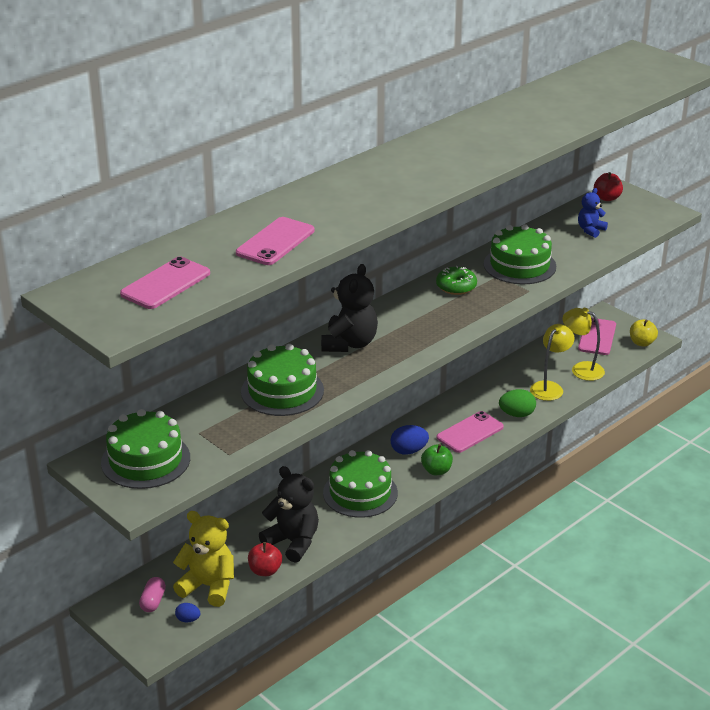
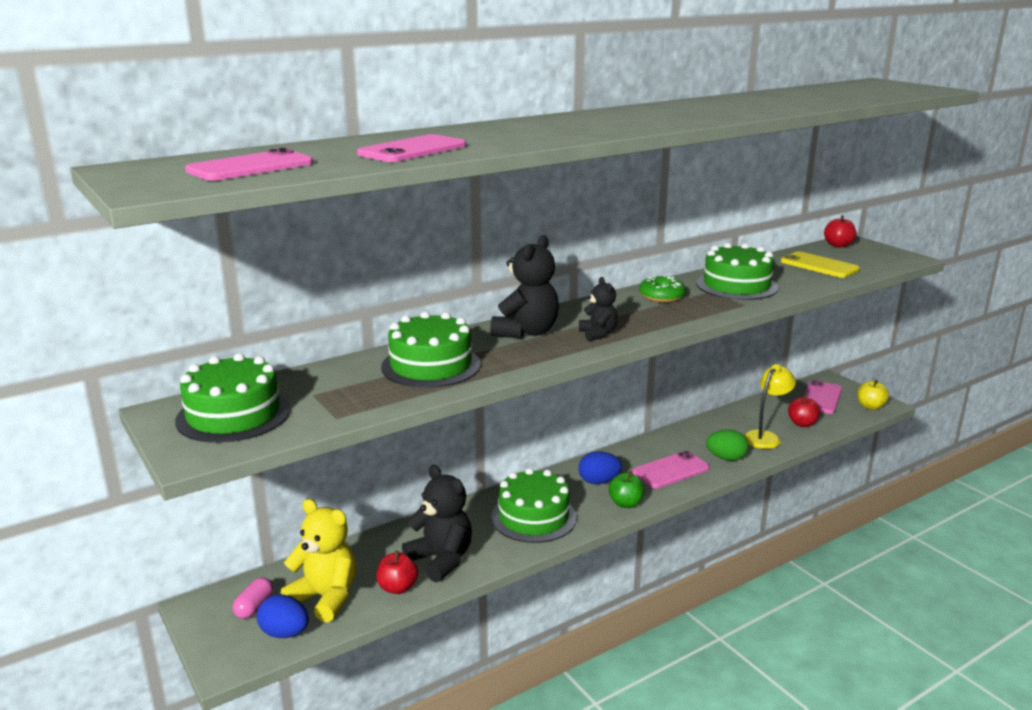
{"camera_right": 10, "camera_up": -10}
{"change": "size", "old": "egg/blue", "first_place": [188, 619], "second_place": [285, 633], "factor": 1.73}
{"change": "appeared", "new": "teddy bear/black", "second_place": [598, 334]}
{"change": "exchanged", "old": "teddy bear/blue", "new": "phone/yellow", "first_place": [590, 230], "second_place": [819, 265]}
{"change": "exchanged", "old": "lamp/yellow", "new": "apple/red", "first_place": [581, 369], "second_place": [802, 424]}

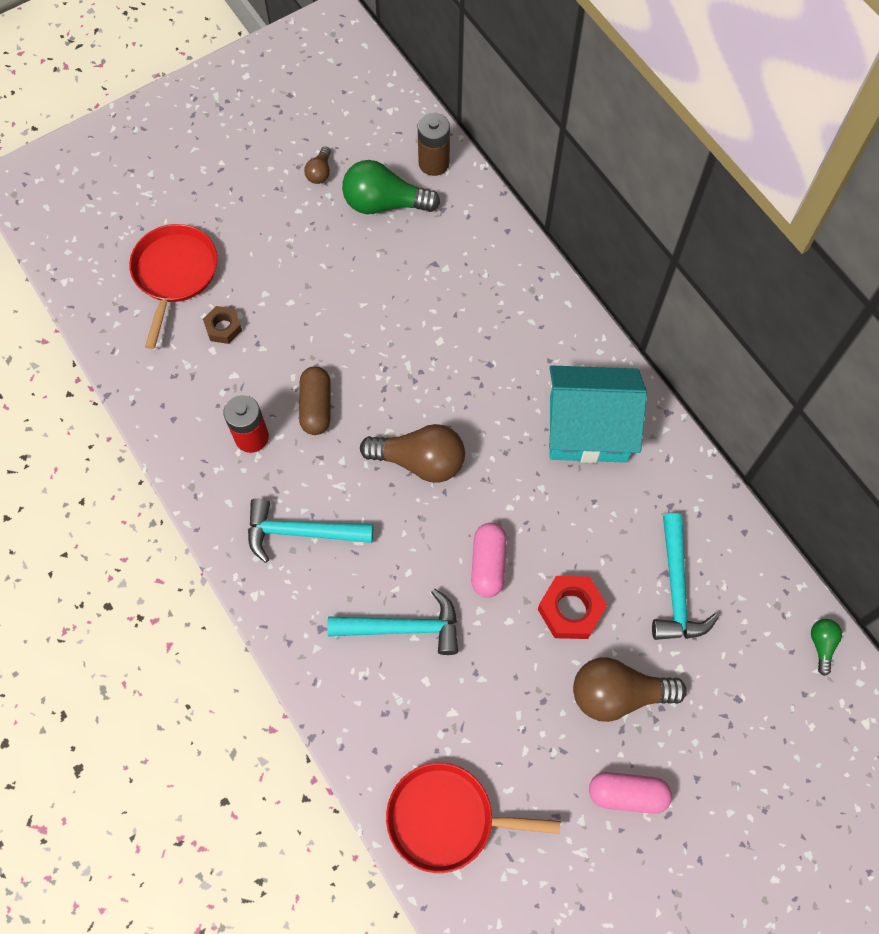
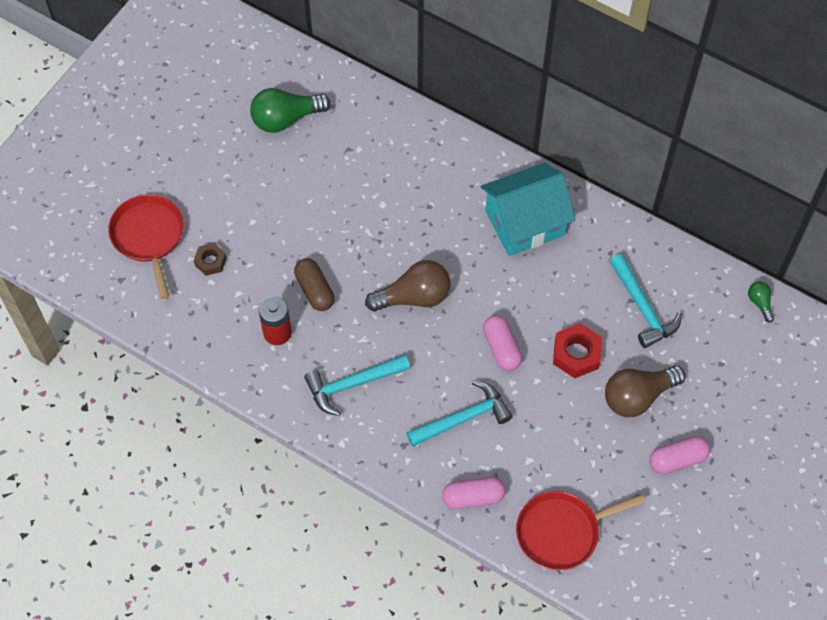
{"camera_right": -25, "camera_up": -5}
{"change": "appeared", "new": "capsule/pink", "second_place": [473, 497]}
{"change": "missing", "old": "light bulb/brown", "first_place": [320, 172]}
{"change": "missing", "old": "battery/brown", "first_place": [434, 163]}

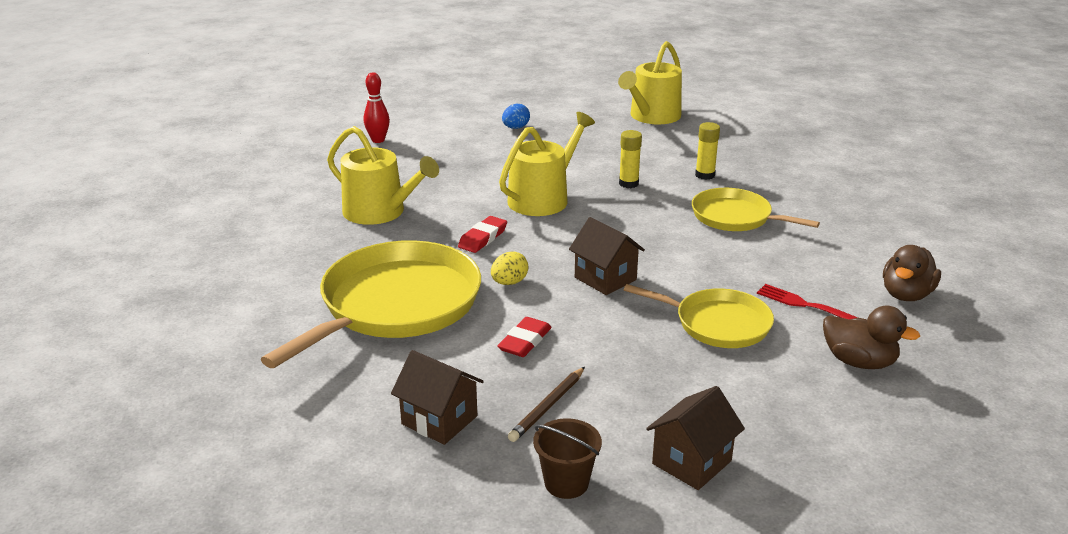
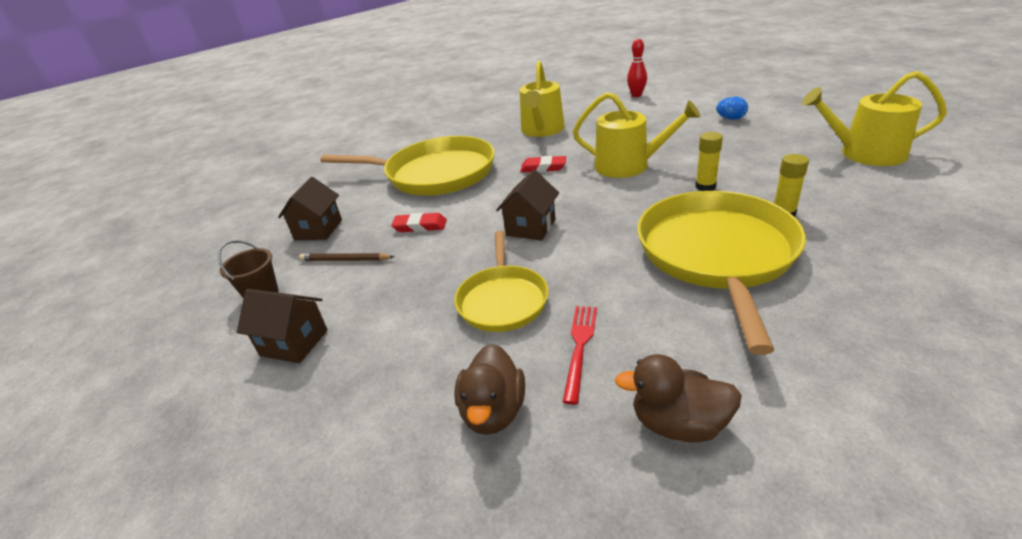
{"camera_right": 70, "camera_up": 5}
{"change": "size", "old": "pan/yellow", "first_place": [735, 217], "second_place": [717, 254], "factor": 1.75}
{"change": "missing", "old": "egg/yellow", "first_place": [509, 282]}

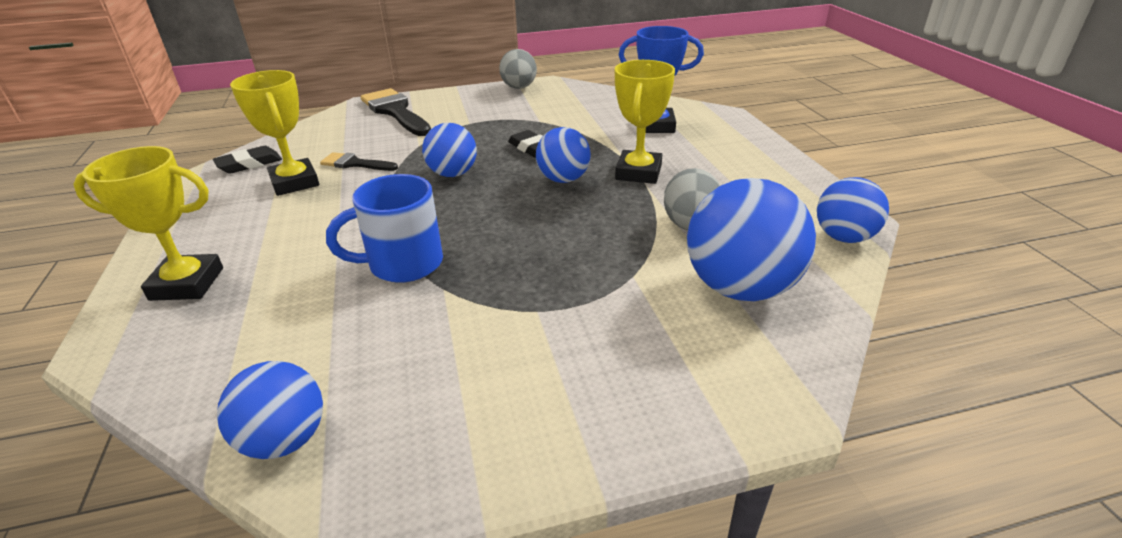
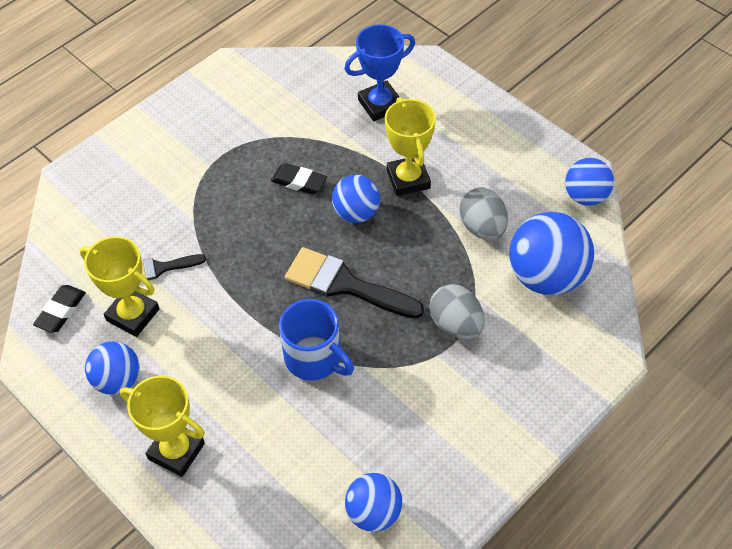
{"camera_right": -30, "camera_up": 20}
{"change": "relocated", "old": "ball/blue", "first_place": [453, 174], "second_place": [118, 380]}
{"change": "spun", "old": "trophy/yellow", "first_place": [187, 284], "second_place": [176, 451], "degrees": 60}
{"change": "spun", "old": "mug/blue", "first_place": [403, 264], "second_place": [314, 358], "degrees": -90}
{"change": "relocated", "old": "brush/black", "first_place": [395, 111], "second_place": [345, 285]}
{"change": "relocated", "old": "egg/grey", "first_place": [519, 88], "second_place": [456, 324]}

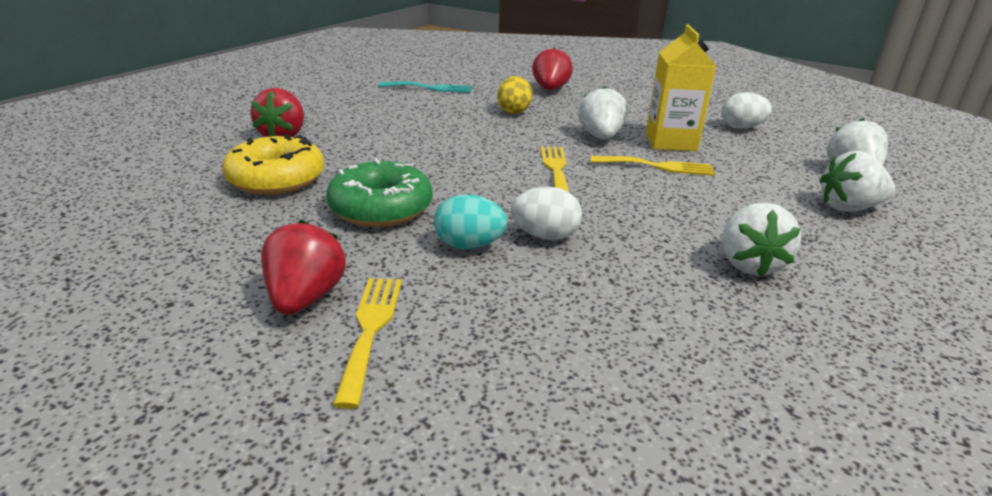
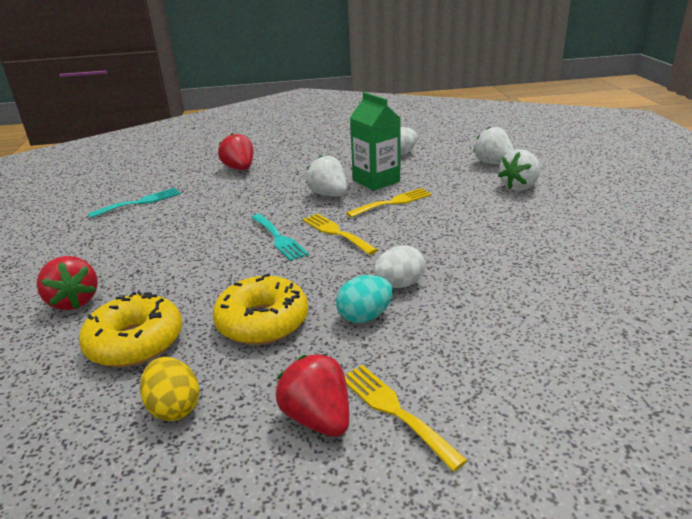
{"camera_right": -35, "camera_up": 0}
{"change": "relocated", "old": "egg/yellow", "first_place": [514, 111], "second_place": [174, 407]}
{"change": "colour", "old": "donut/green", "new": "donut/yellow", "first_place": [381, 208], "second_place": [262, 322]}
{"change": "appeared", "new": "fork/turquoise", "second_place": [279, 238]}
{"change": "colour", "old": "carton/yellow", "new": "carton/green", "first_place": [671, 142], "second_place": [376, 181]}
{"change": "missing", "old": "strawberry/white", "first_place": [749, 264]}

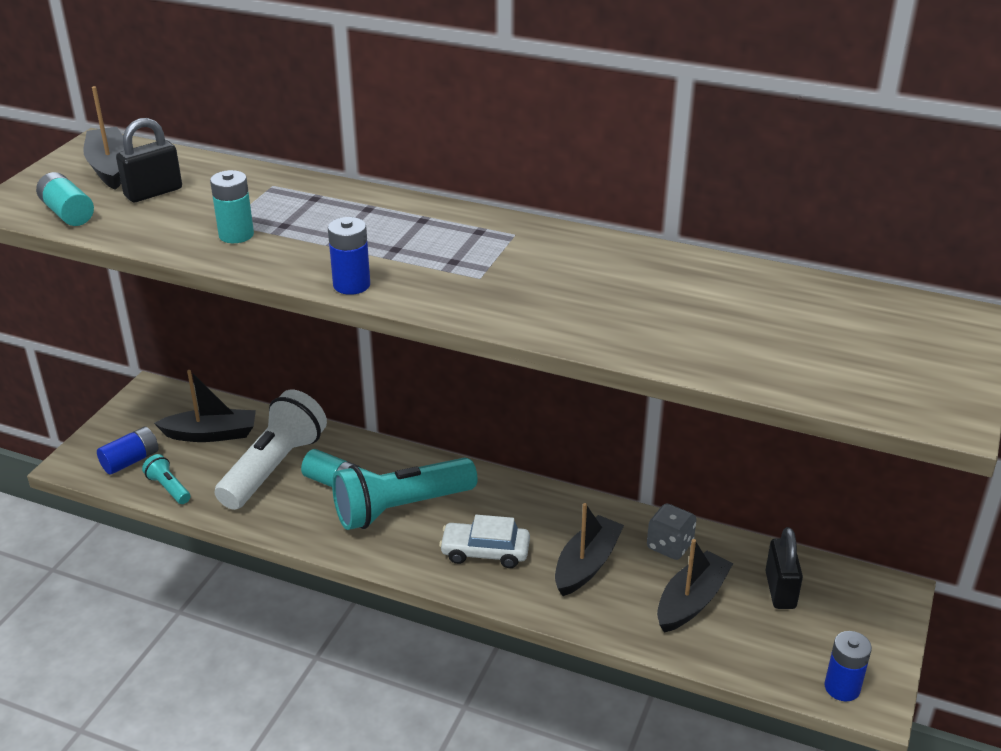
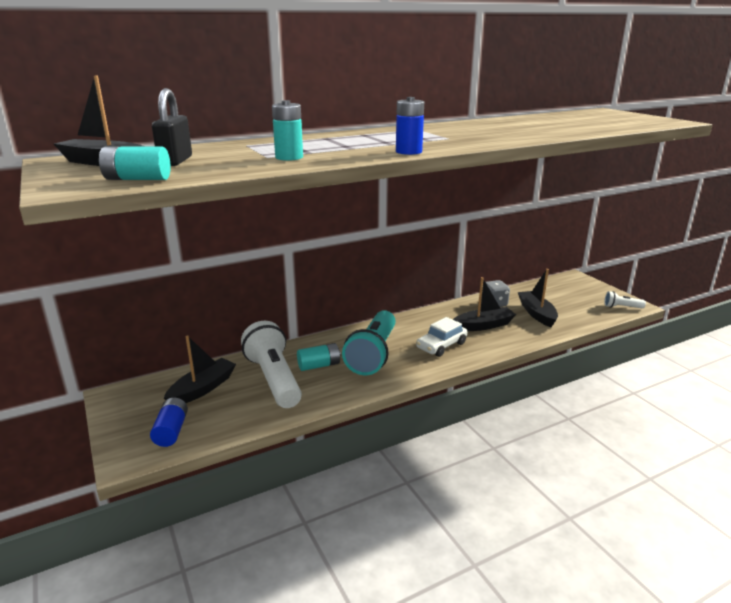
{"camera_right": -50, "camera_up": -10}
{"change": "spun", "old": "boat/black", "first_place": [586, 564], "second_place": [483, 325], "degrees": 90}
{"change": "exchanged", "old": "battery/blue", "new": "flashlight/white", "first_place": [842, 687], "second_place": [621, 307]}
{"change": "missing", "old": "flashlight/turquoise", "first_place": [168, 488]}
{"change": "missing", "old": "padlock/black", "first_place": [780, 590]}

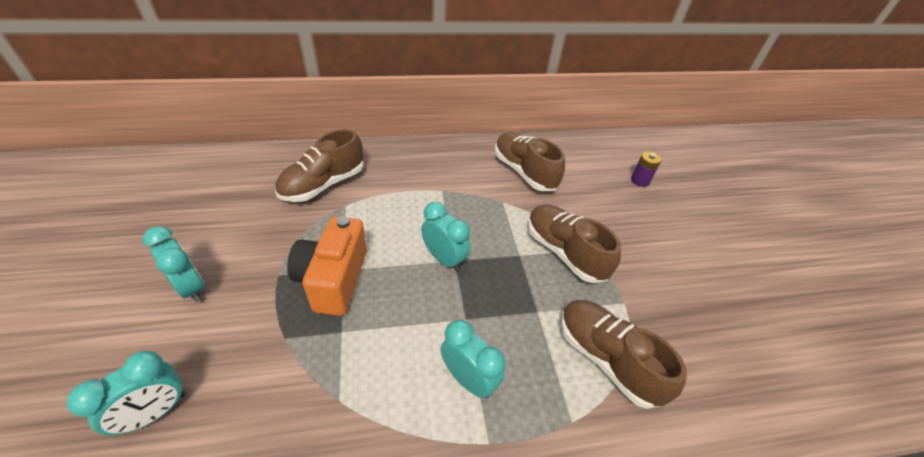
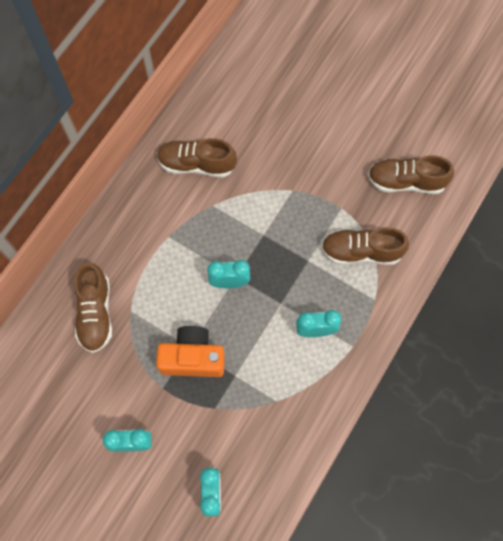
{"camera_right": -45, "camera_up": 25}
{"change": "spun", "old": "camera/orange", "first_place": [333, 279], "second_place": [193, 358], "degrees": 135}
{"change": "relocated", "old": "shoe/brown", "first_place": [564, 252], "second_place": [406, 181]}
{"change": "missing", "old": "battery/purple", "first_place": [640, 180]}

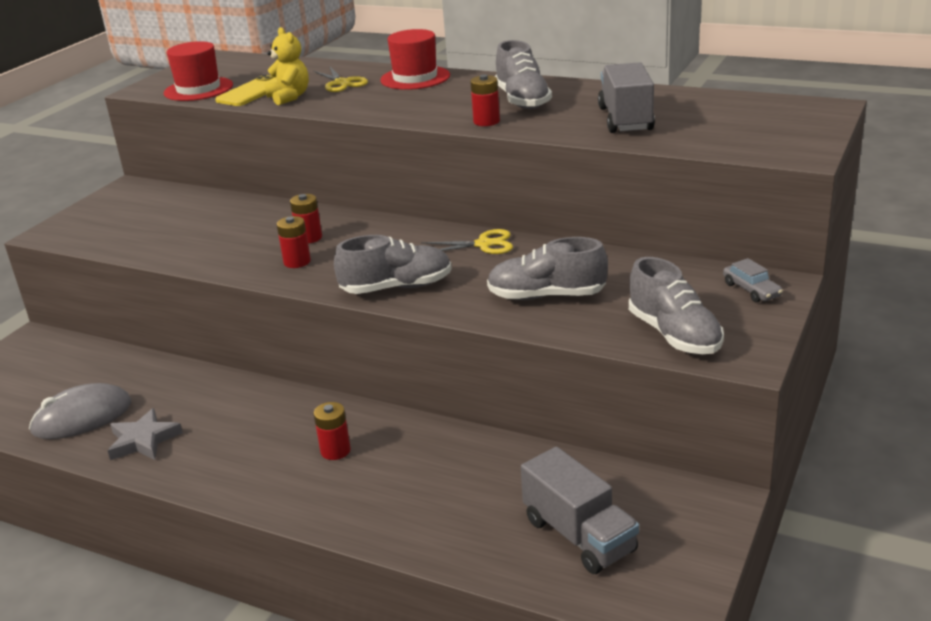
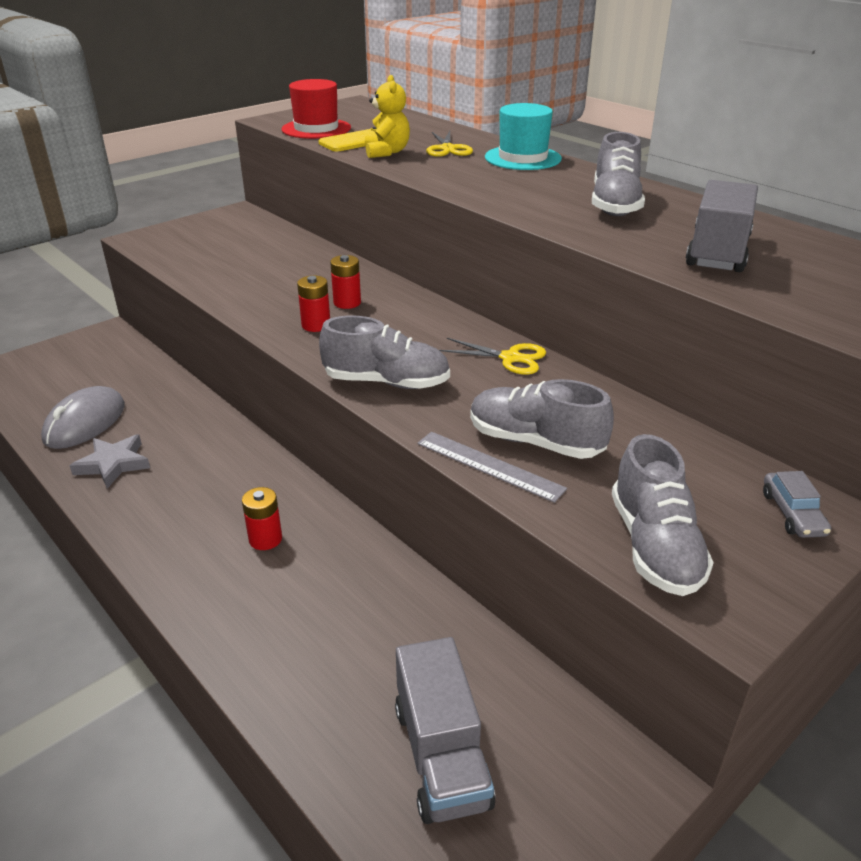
{"camera_right": 20, "camera_up": 5}
{"change": "spun", "old": "mouse/grey", "first_place": [82, 417], "second_place": [85, 422], "degrees": -60}
{"change": "appeared", "new": "ruler/grey", "second_place": [489, 466]}
{"change": "colour", "old": "hat/red", "new": "hat/turquoise", "first_place": [415, 78], "second_place": [523, 158]}
{"change": "missing", "old": "battery/red", "first_place": [486, 121]}

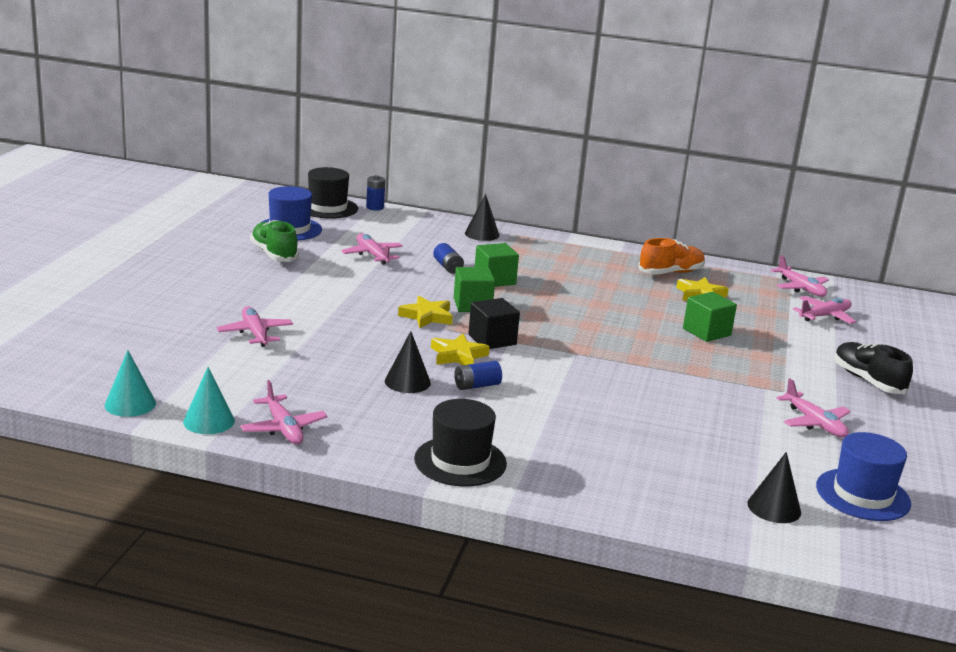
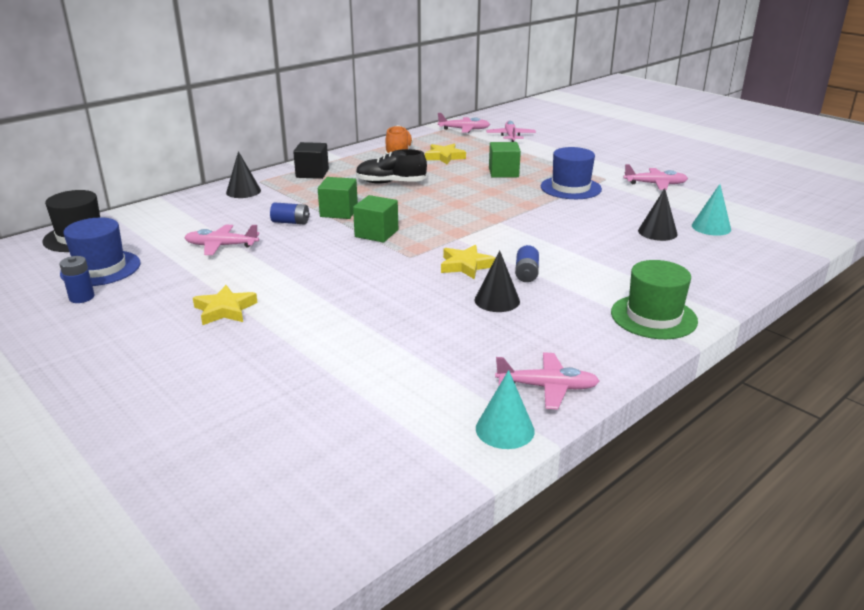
{"camera_right": -55, "camera_up": 5}
{"change": "relocated", "old": "battery/blue", "first_place": [375, 207], "second_place": [82, 297]}
{"change": "relocated", "old": "star/yellow", "first_place": [427, 316], "second_place": [225, 310]}
{"change": "relocated", "old": "cube/black", "first_place": [492, 340], "second_place": [312, 173]}
{"change": "relocated", "old": "shoe/black", "first_place": [867, 381], "second_place": [391, 183]}
{"change": "relocated", "old": "hat/blue", "first_place": [862, 495], "second_place": [570, 188]}
{"change": "colour", "old": "hat/black", "new": "hat/green", "first_place": [460, 461], "second_place": [653, 317]}
{"change": "relocated", "old": "cone/black", "first_place": [774, 508], "second_place": [657, 232]}
{"change": "relocated", "old": "cone/turquoise", "first_place": [130, 404], "second_place": [711, 227]}
{"change": "missing", "old": "plane/pink", "first_place": [255, 333]}
{"change": "missing", "old": "shoe/green", "first_place": [274, 254]}

